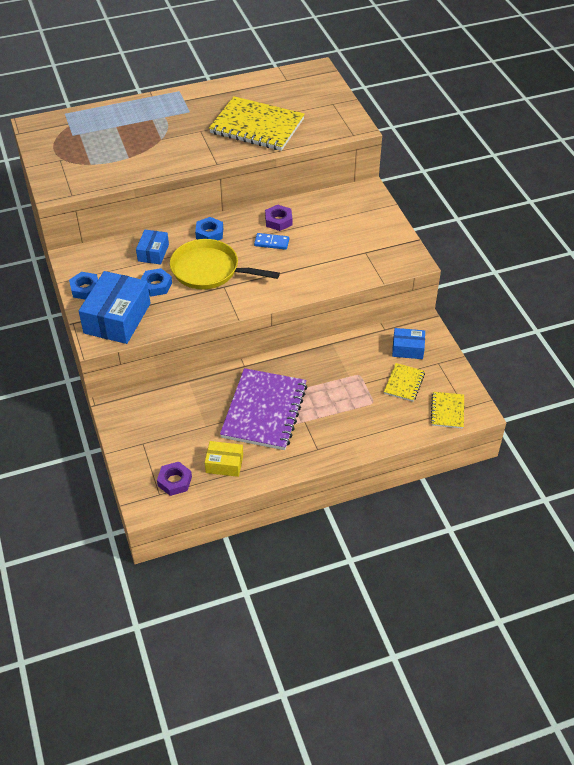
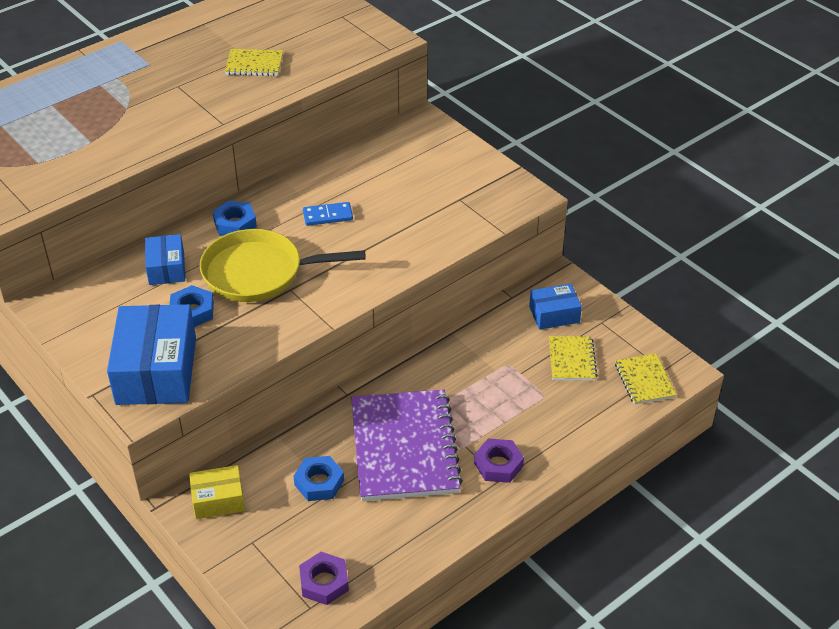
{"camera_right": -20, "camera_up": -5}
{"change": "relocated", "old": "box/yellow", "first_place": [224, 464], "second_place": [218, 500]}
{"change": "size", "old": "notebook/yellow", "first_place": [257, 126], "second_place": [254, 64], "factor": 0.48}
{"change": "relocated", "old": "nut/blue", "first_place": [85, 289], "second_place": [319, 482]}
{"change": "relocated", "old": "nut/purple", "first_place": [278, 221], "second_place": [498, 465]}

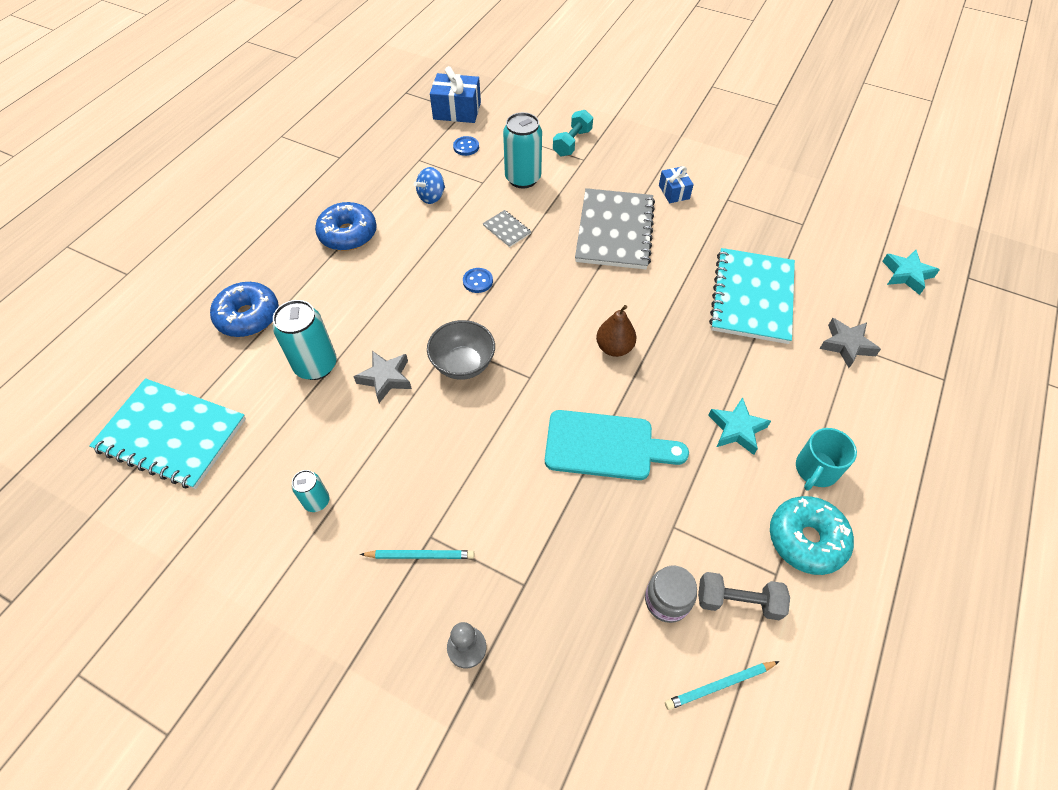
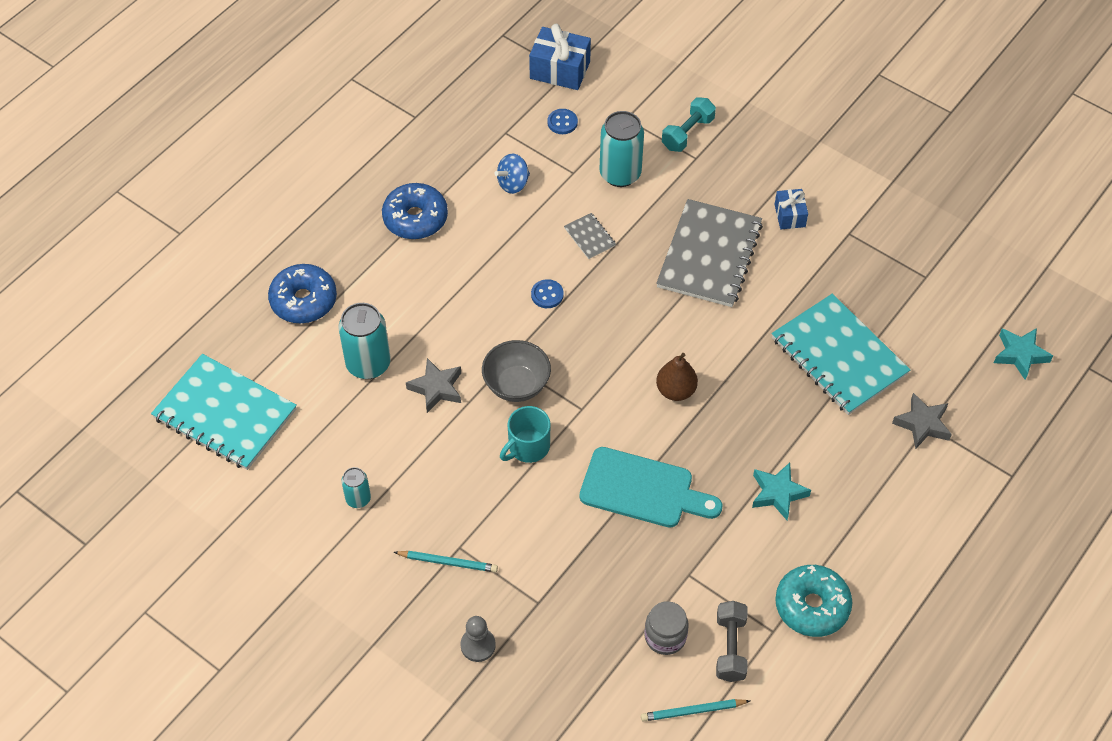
{"camera_right": 10, "camera_up": 0}
{"change": "relocated", "old": "mug/turquoise", "first_place": [815, 470], "second_place": [528, 447]}
{"change": "spun", "old": "dumbbell/grey", "first_place": [738, 601], "second_place": [730, 648], "degrees": 75}
{"change": "spun", "old": "notebook/turquoise", "first_place": [752, 297], "second_place": [839, 356], "degrees": -60}

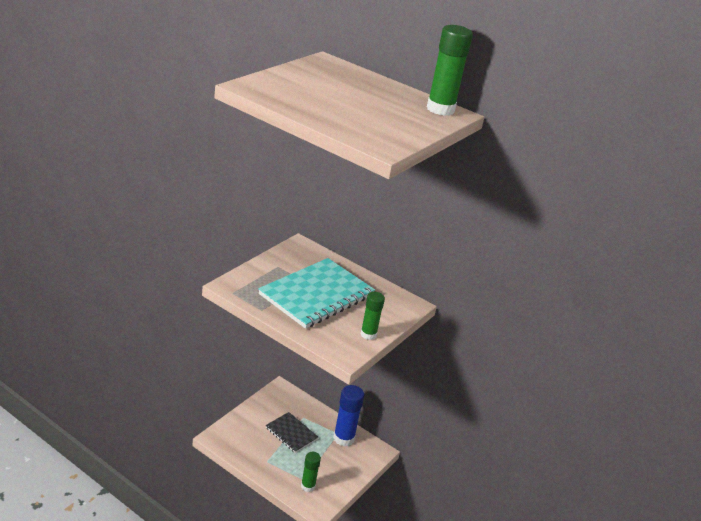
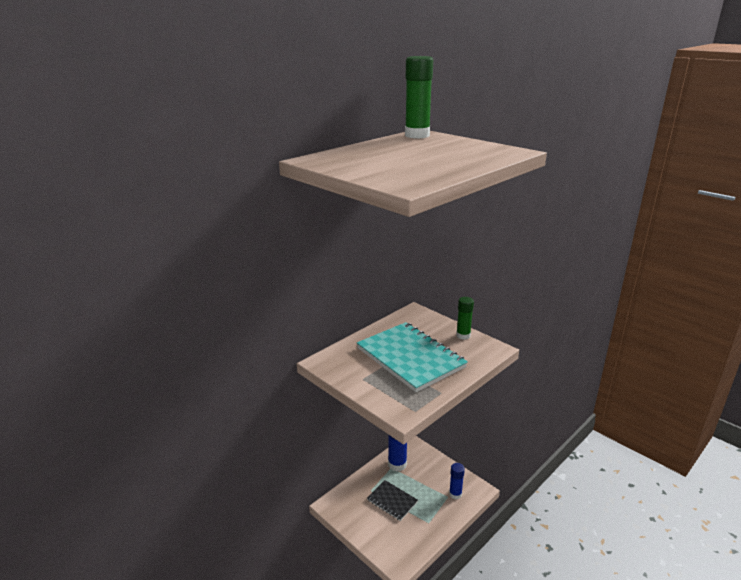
{"camera_right": -75, "camera_up": -5}
{"change": "spun", "old": "notebook/black", "first_place": [291, 433], "second_place": [392, 501], "degrees": 75}
{"change": "colour", "old": "glue stick/green", "new": "glue stick/blue", "first_place": [308, 486], "second_place": [455, 494]}

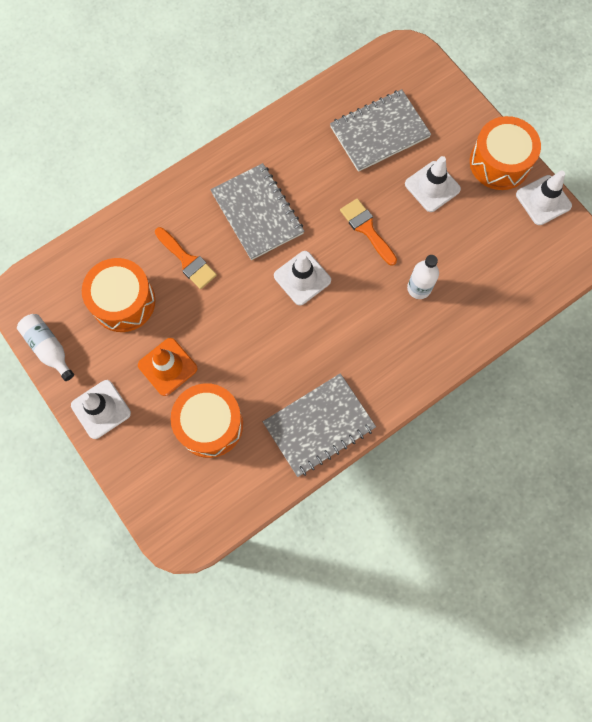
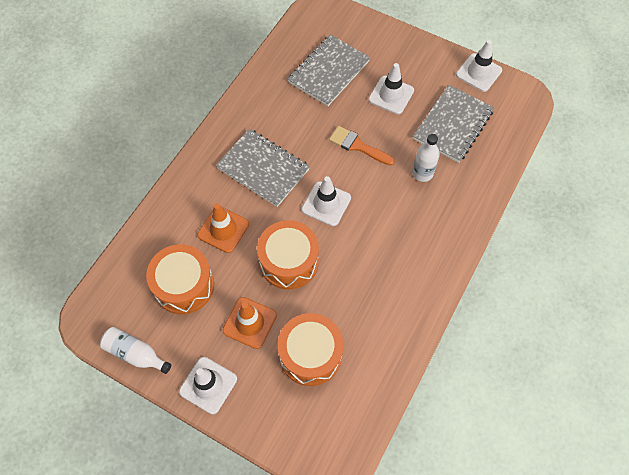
{"camera_right": -25, "camera_up": -10}
{"change": "exchanged", "old": "brush/orange", "new": "traffic cone/orange", "first_place": [187, 261], "second_place": [223, 229]}
{"change": "relocated", "old": "drum/orange", "first_place": [499, 162], "second_place": [289, 262]}
{"change": "relocated", "old": "notebook/grey", "first_place": [319, 425], "second_place": [453, 125]}

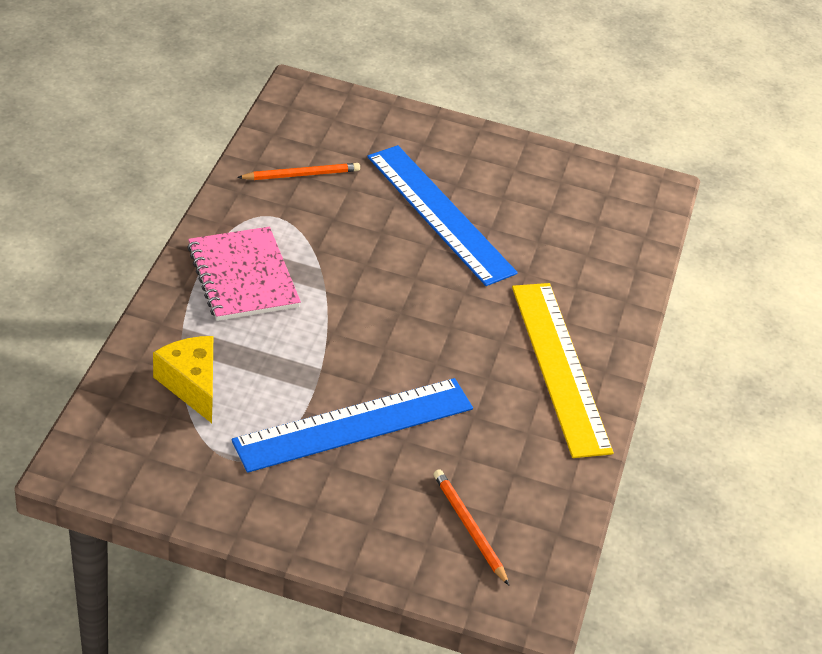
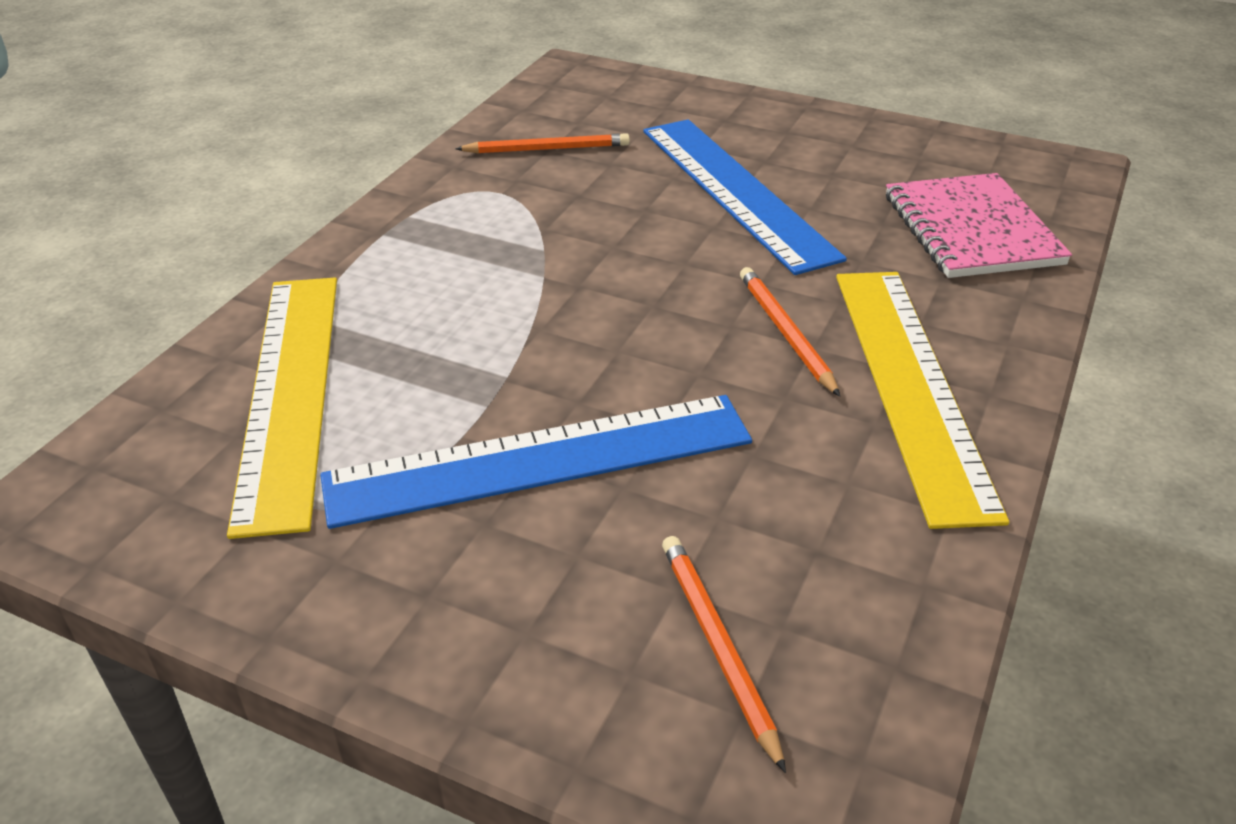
{"camera_right": 15, "camera_up": -5}
{"change": "exchanged", "old": "cheese/yellow", "new": "ruler/yellow", "first_place": [191, 385], "second_place": [290, 393]}
{"change": "appeared", "new": "pencil/orange", "second_place": [785, 333]}
{"change": "relocated", "old": "notebook/pink", "first_place": [243, 276], "second_place": [971, 230]}

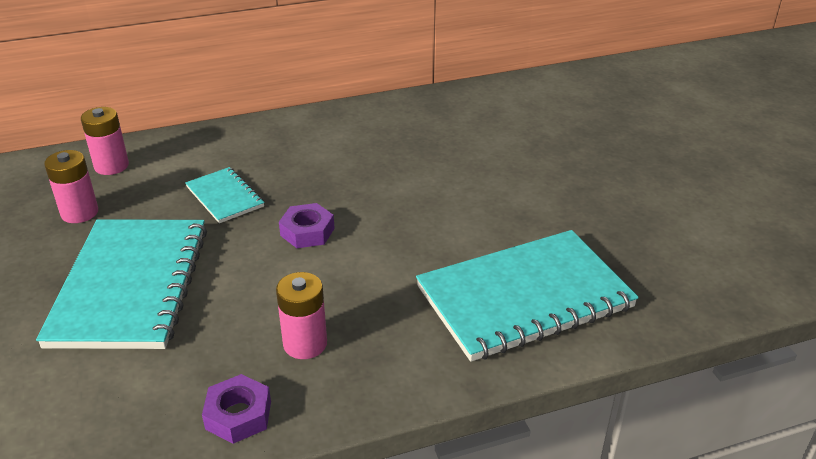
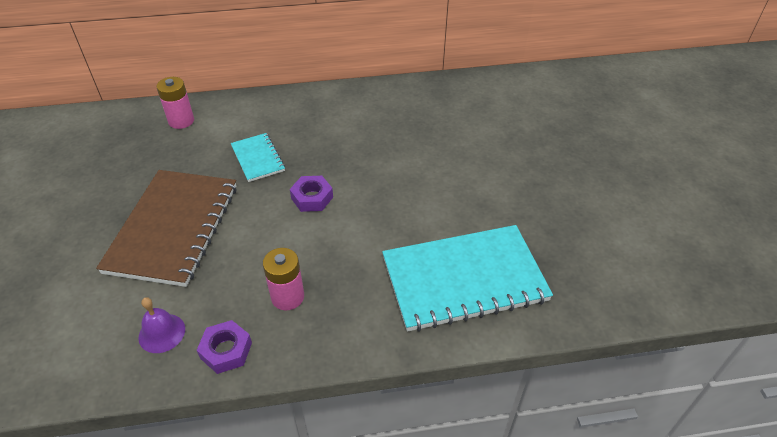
{"camera_right": 10, "camera_up": 10}
{"change": "colour", "old": "notebook/turquoise", "new": "notebook/brown", "first_place": [131, 285], "second_place": [173, 228]}
{"change": "appeared", "new": "bell/purple", "second_place": [162, 333]}
{"change": "missing", "old": "battery/pink", "first_place": [79, 213]}

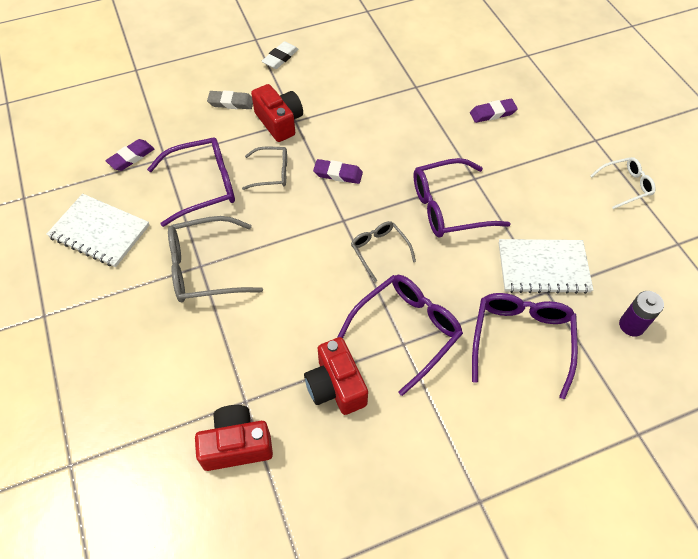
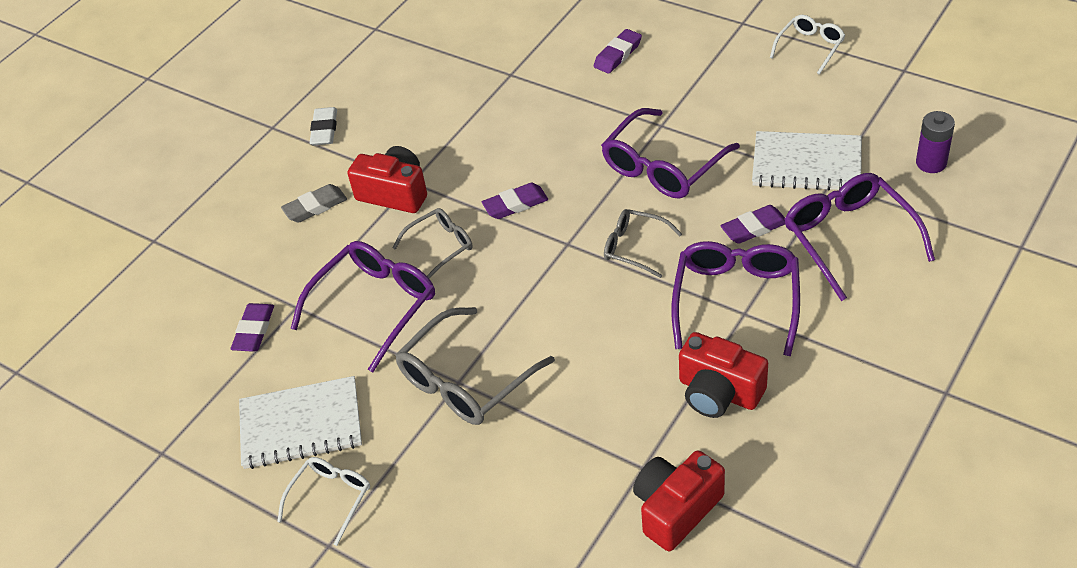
{"camera_right": -30, "camera_up": -10}
{"change": "appeared", "new": "glasses/white", "second_place": [330, 499]}
{"change": "appeared", "new": "eraser/purple", "second_place": [754, 228]}
{"change": "spun", "old": "notebook/white", "first_place": [543, 267], "second_place": [806, 164], "degrees": 45}

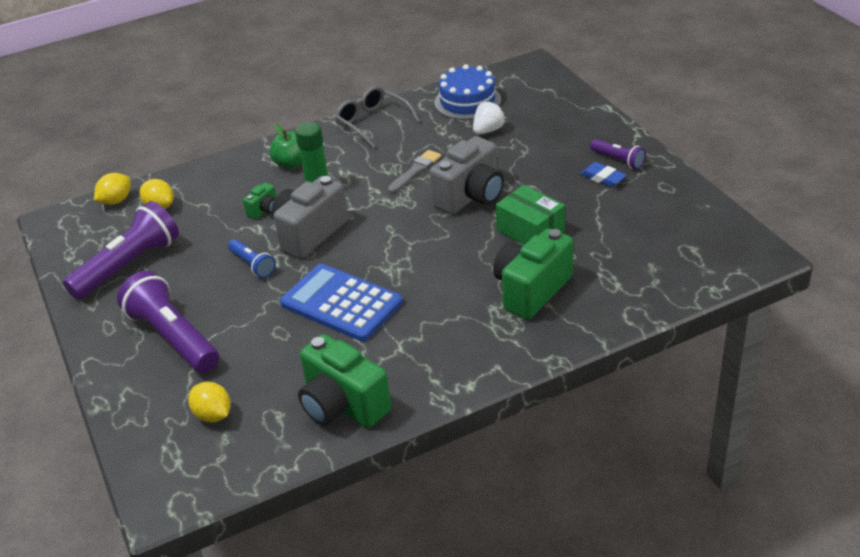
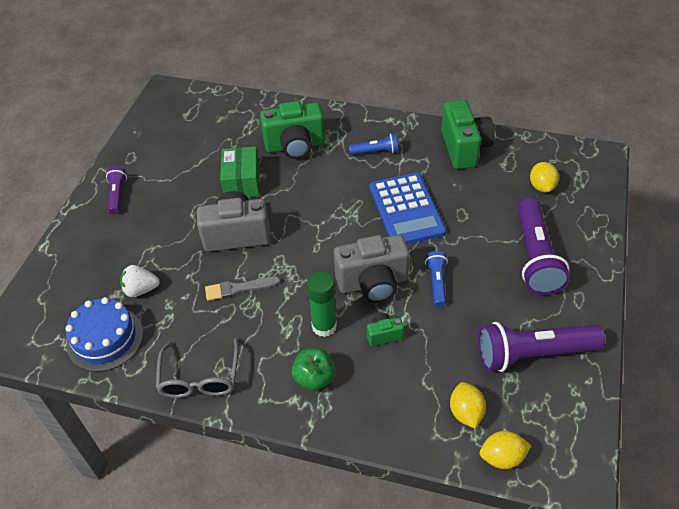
{"camera_right": -140, "camera_up": 10}
{"change": "appeared", "new": "flashlight/blue", "second_place": [376, 152]}
{"change": "missing", "old": "eraser/blue", "first_place": [603, 178]}

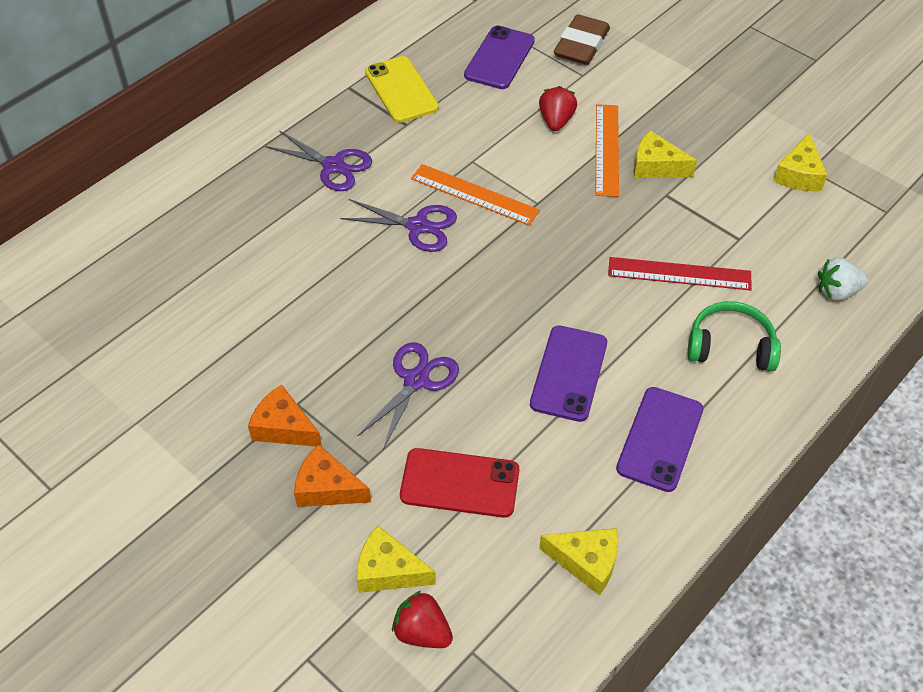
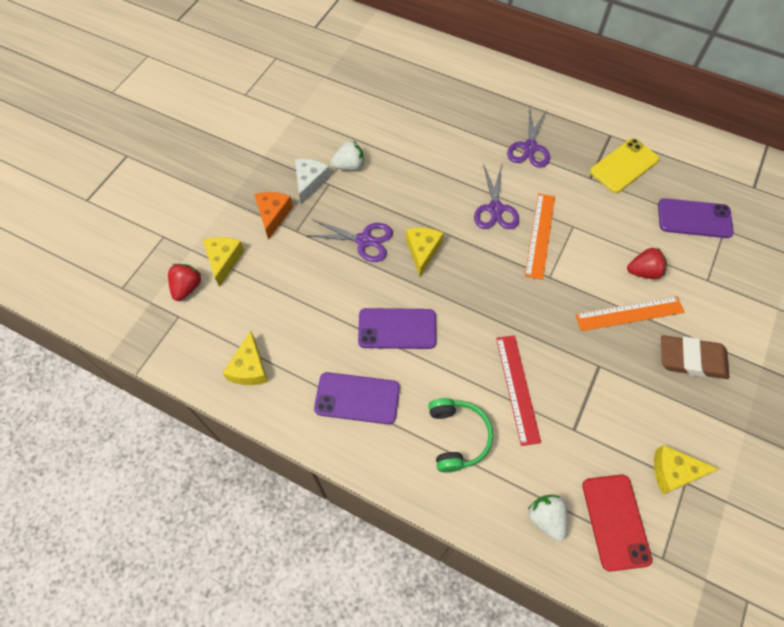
{"camera_right": 75, "camera_up": 10}
{"change": "colour", "old": "cheese/orange", "new": "cheese/white", "first_place": [284, 427], "second_place": [310, 182]}
{"change": "appeared", "new": "strawberry/white", "second_place": [349, 166]}
{"change": "relocated", "old": "cheese/yellow", "first_place": [656, 166], "second_place": [422, 251]}
{"change": "relocated", "old": "phone/red", "first_place": [460, 483], "second_place": [615, 521]}
{"change": "relocated", "old": "eraser/brown", "first_place": [581, 45], "second_place": [691, 359]}

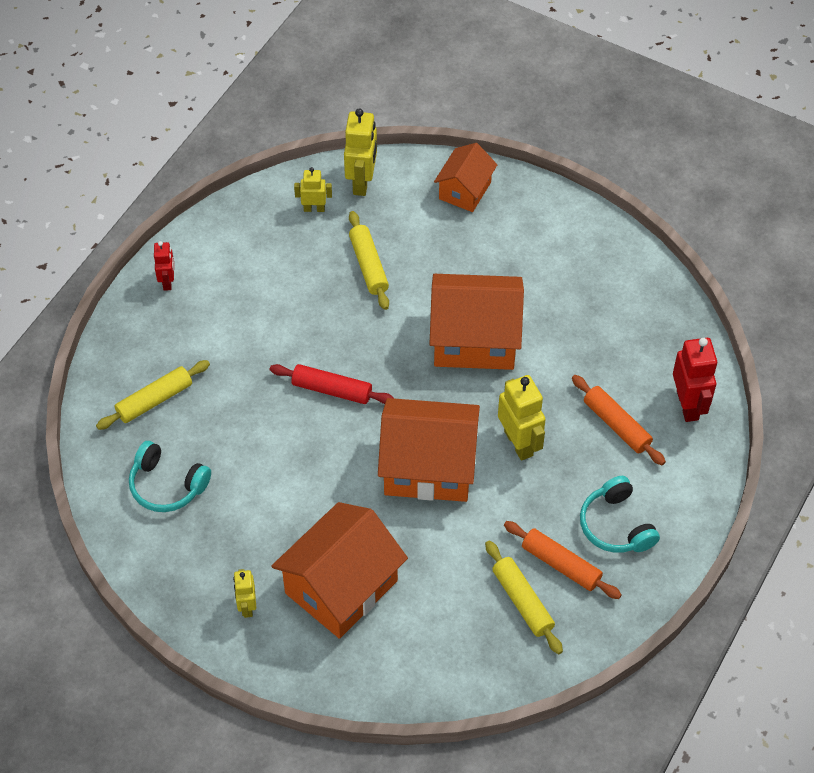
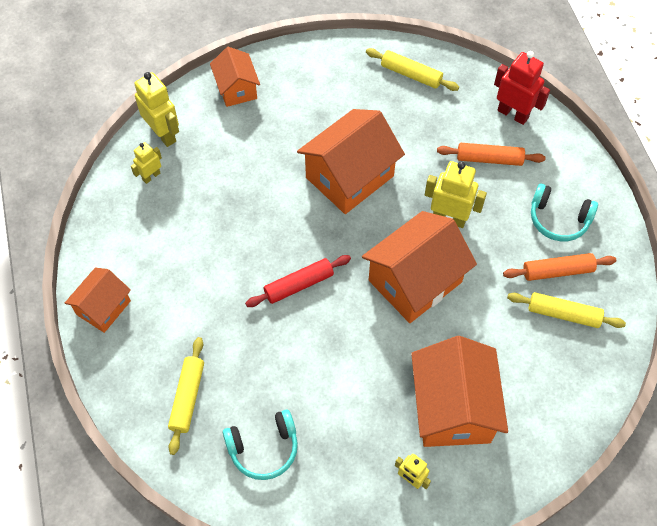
{"camera_right": -45, "camera_up": 5}
{"change": "exchanged", "old": "robot/red", "new": "house/orange", "first_place": [168, 282], "second_place": [103, 308]}
{"change": "relocated", "old": "rolling pin/yellow", "first_place": [368, 265], "second_place": [411, 74]}

